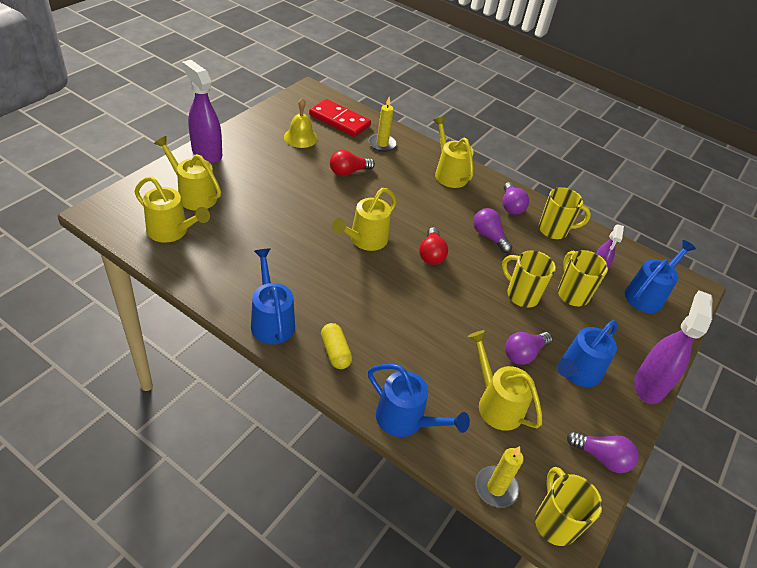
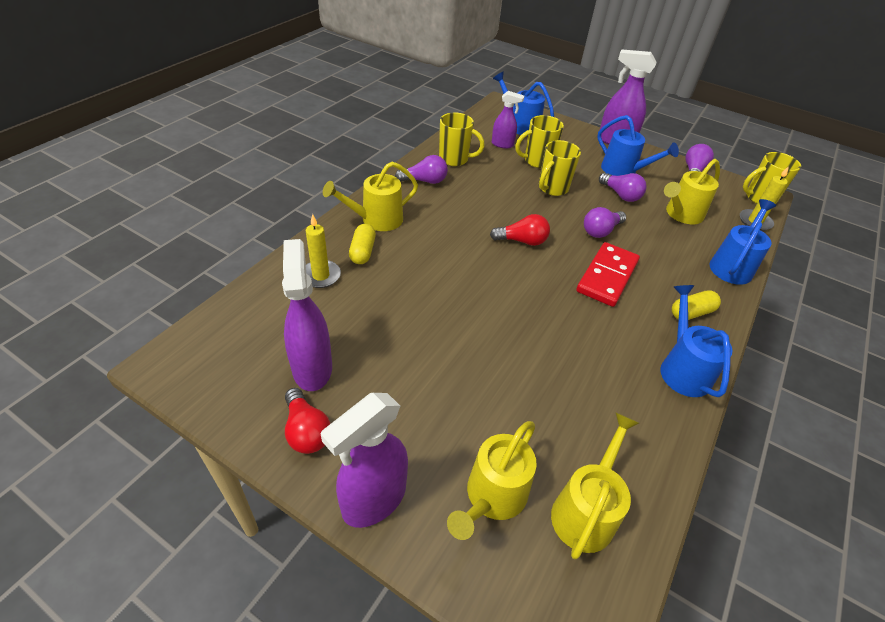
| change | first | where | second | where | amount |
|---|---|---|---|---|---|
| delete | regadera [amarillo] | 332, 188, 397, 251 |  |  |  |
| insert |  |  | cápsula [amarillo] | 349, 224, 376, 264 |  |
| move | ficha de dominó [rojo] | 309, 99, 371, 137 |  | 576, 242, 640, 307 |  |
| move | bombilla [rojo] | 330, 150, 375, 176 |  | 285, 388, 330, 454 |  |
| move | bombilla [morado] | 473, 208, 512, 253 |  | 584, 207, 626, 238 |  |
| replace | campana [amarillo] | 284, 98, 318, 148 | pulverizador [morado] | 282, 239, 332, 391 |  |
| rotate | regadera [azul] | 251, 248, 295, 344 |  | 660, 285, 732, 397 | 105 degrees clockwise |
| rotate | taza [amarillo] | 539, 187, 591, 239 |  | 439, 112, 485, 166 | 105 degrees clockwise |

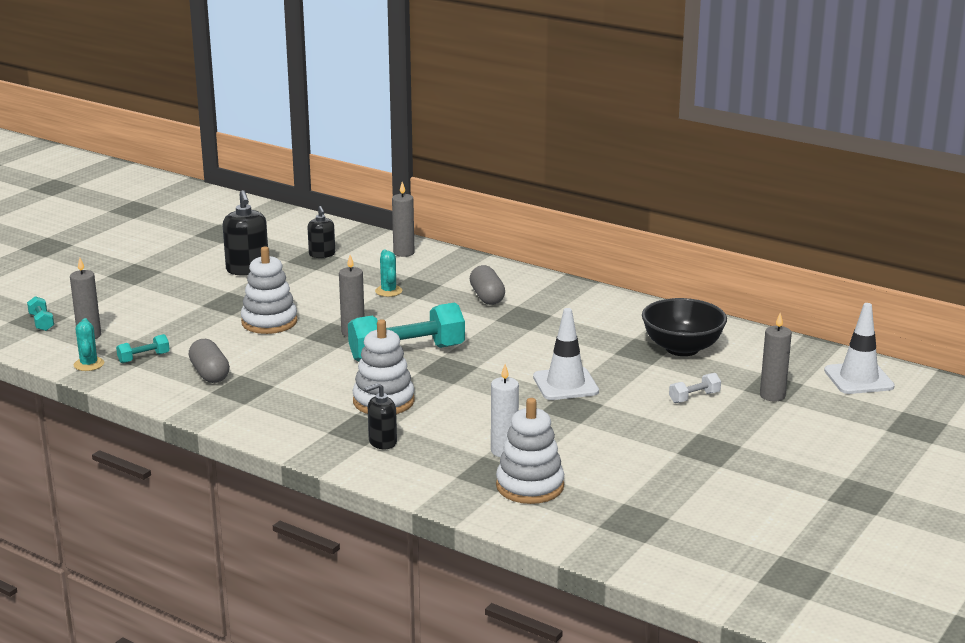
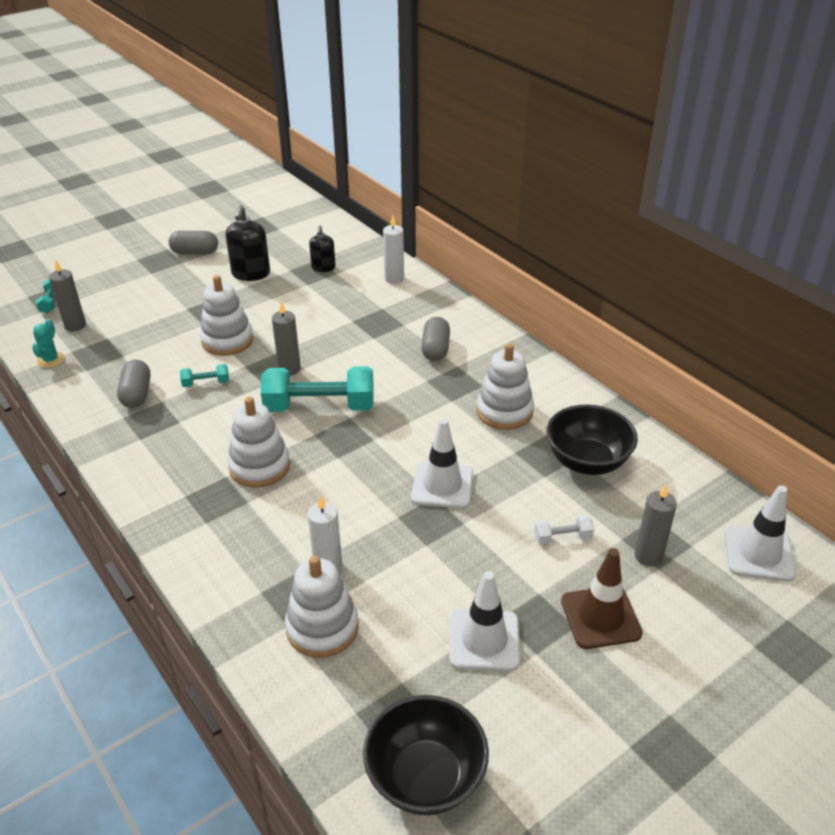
| change | first | where | second | where | amount |
|---|---|---|---|---|---|
| delete | dispensador de jabón [negro] | 365, 383, 397, 449 |  |  |  |
| delete | cactus [turquesa] | 375, 249, 403, 297 |  |  |  |
| insert |  |  | cápsula [gris] | 168, 231, 218, 254 |  |
| insert |  |  | cuenco [negro] | 363, 695, 489, 815 |  |
| insert |  |  | cono de tráfico [blanco] | 449, 571, 520, 671 |  |
| insert |  |  | juguete apilable [blanco] | 476, 343, 534, 430 |  |
| insert |  |  | cono de tráfico [marrón] | 561, 548, 643, 649 |  |
| move | mancuerna [turquesa] | 116, 334, 170, 363 |  | 180, 364, 229, 387 |  |
| recolor | vela [gris] | 392, 182, 415, 257 | vela [blanco] | 383, 215, 404, 284 |  |

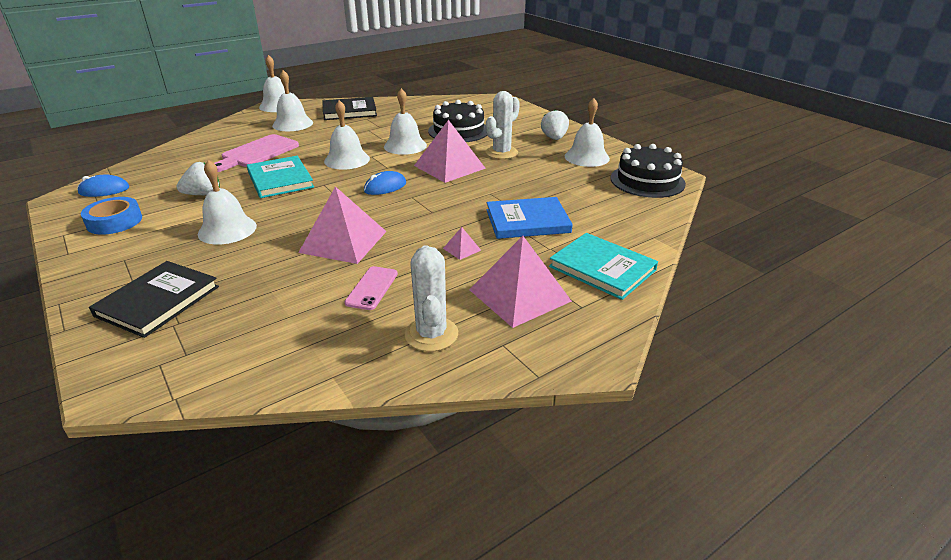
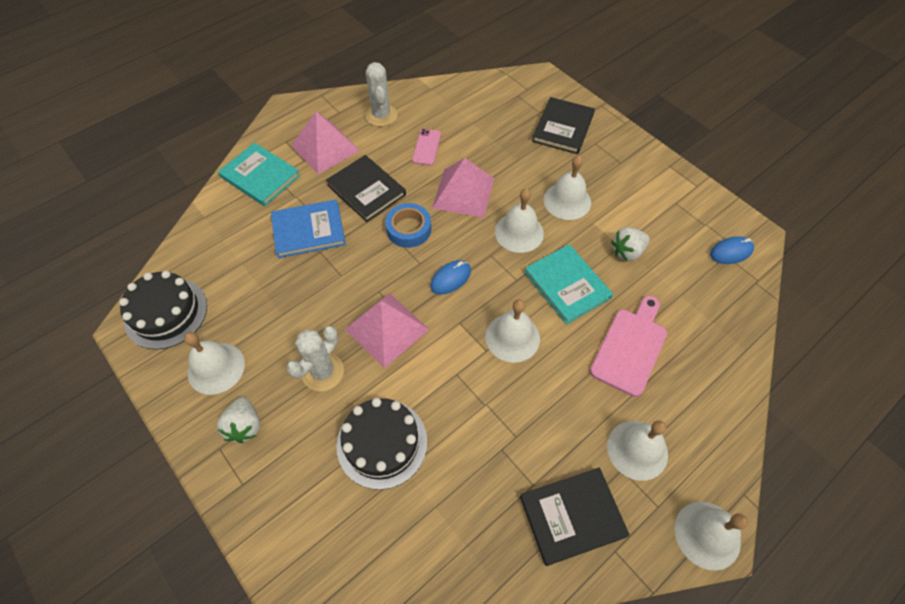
| change | first | where | second | where | amount |
|---|---|---|---|---|---|
| move | cinta adhesiva [azul] | 81, 197, 142, 235 |  | 385, 203, 431, 248 |  |
| move | campana [blanco] | 384, 88, 427, 155 |  | 495, 188, 544, 253 |  |
| replace | pirámide [rosa] | 443, 227, 481, 260 | libro [negro] | 326, 155, 406, 222 |  |

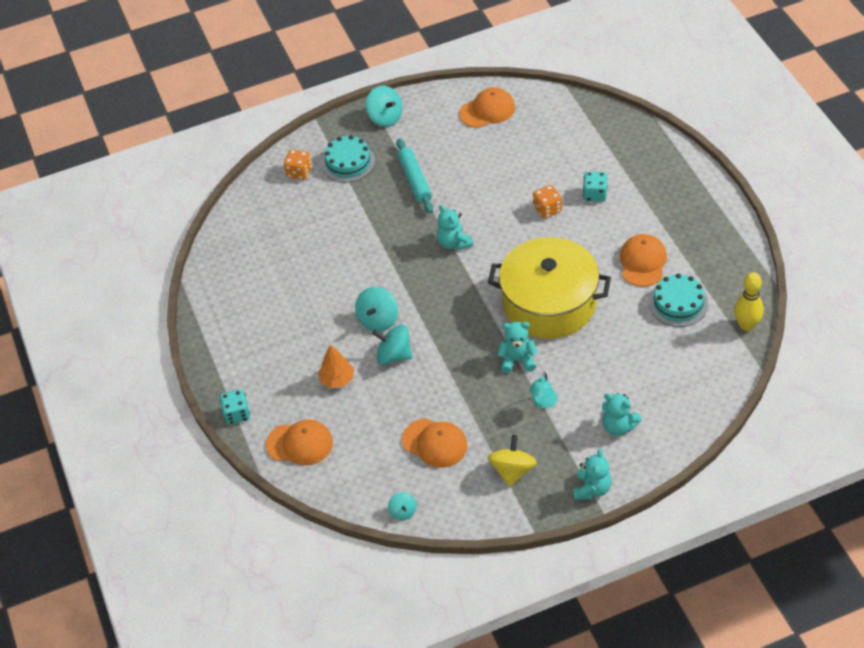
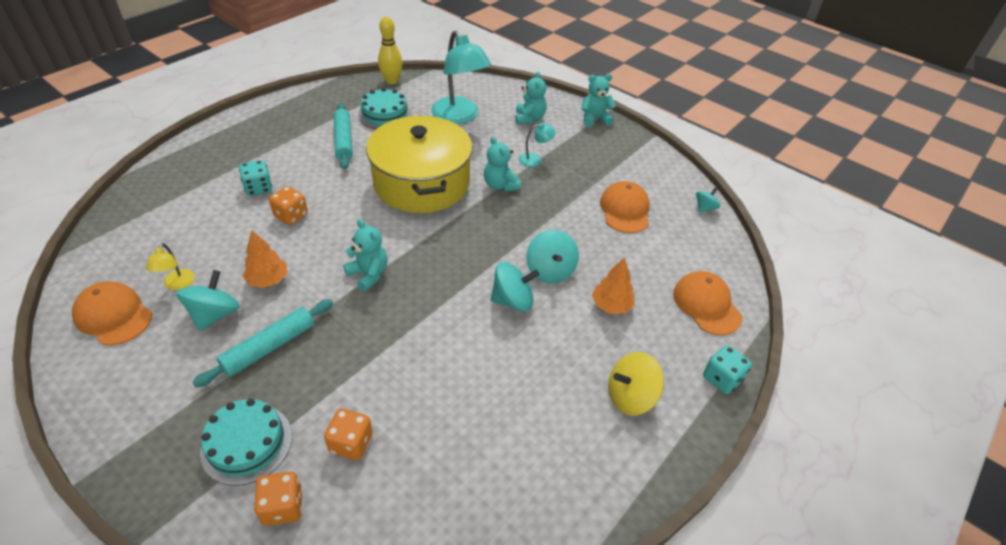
| change | first | where | second | where | amount |
|---|---|---|---|---|---|
| insert |  |  | lámpara [amarillo] | 146, 243, 195, 290 |  |
| insert |  |  | árbol [naranja] | 242, 231, 287, 288 |  |
| insert |  |  | dado [naranja] | 324, 408, 373, 461 |  |
| insert |  |  | lámpara [turquesa] | 431, 31, 491, 124 |  |
| move | peonza [turquesa] | 366, 86, 402, 127 |  | 176, 270, 240, 331 |  |
| move | peonza [amarillo] | 488, 435, 537, 487 |  | 608, 352, 664, 415 |  |
| replace | gorra [naranja] | 620, 234, 667, 287 | rodillo [turquesa] | 333, 103, 353, 169 |  |
| rotate | osito [turquesa] | 437, 205, 473, 250 |  | 343, 219, 388, 291 | 75 degrees counterclockwise |

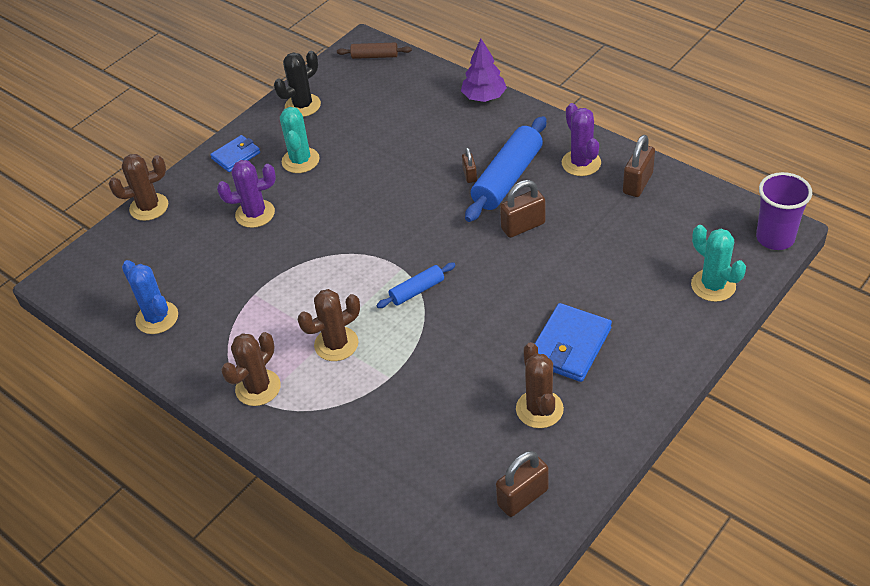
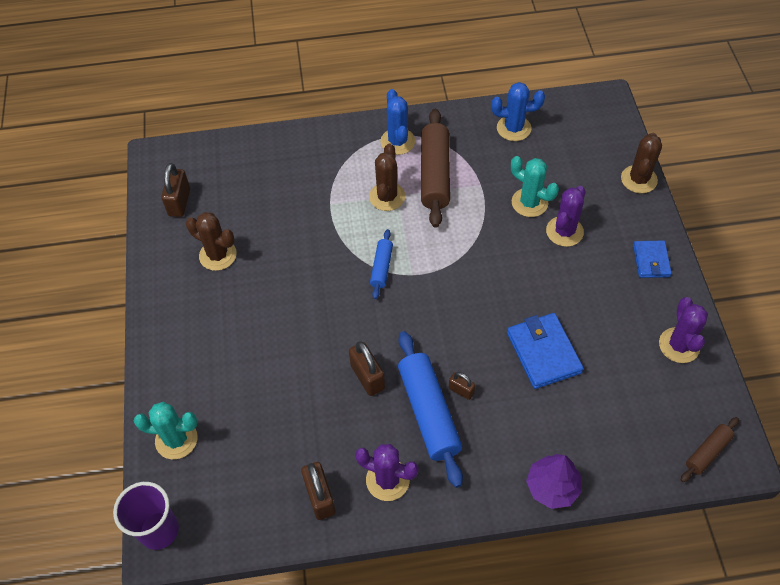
| change | first | where | second | where | amount |
|---|---|---|---|---|---|
| insert |  |  | rodillo [marrón] | 421, 109, 450, 228 |  |
| move | cactus [turquesa] | 280, 107, 320, 173 |  | 511, 156, 559, 217 |  |
| move | cartera [azul] | 535, 303, 612, 382 |  | 507, 313, 584, 389 |  |
| recolor | cactus [marrón] | 221, 332, 281, 406 | cactus [azul] | 380, 89, 415, 155 |  |
| recolor | cactus [negro] | 274, 51, 321, 117 | cactus [morado] | 659, 297, 708, 363 |  |
| rotate | candado [marrón] | 500, 180, 545, 238 |  | 349, 341, 385, 396 | 45 degrees counterclockwise |

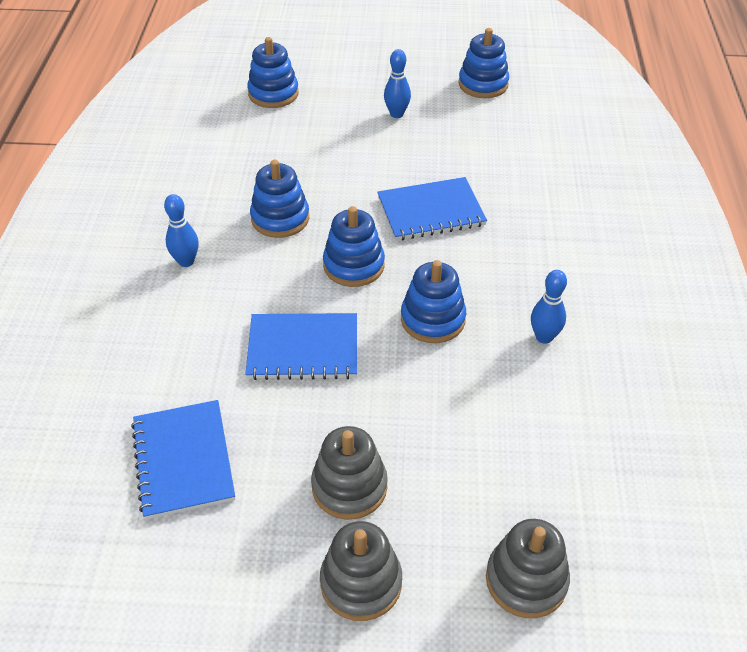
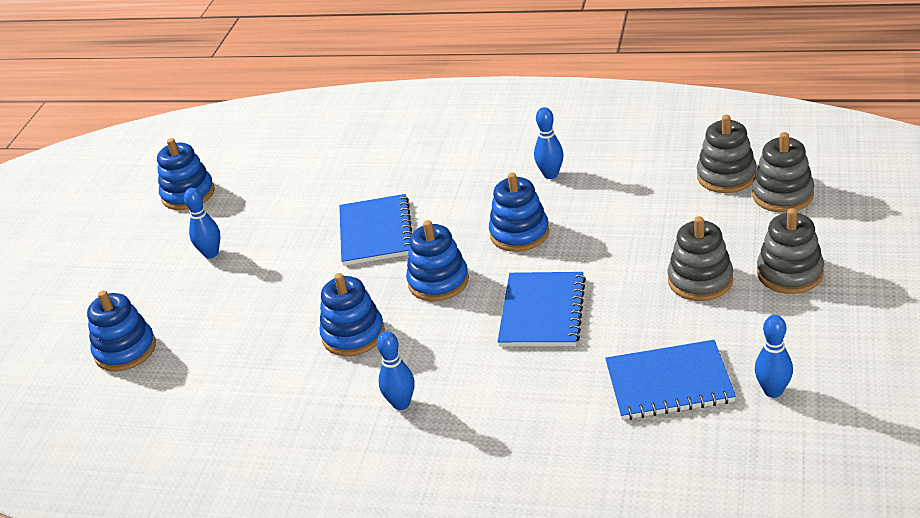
| change | first | where | second | where | amount |
|---|---|---|---|---|---|
| insert |  |  | juguete apilable [gris] | 697, 115, 757, 193 |  |
| insert |  |  | bolo [azul] | 755, 315, 793, 398 |  |

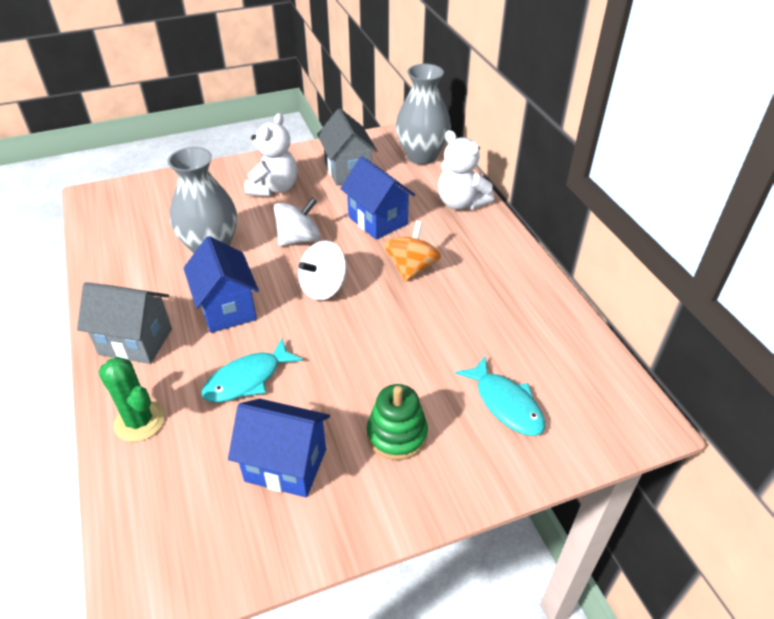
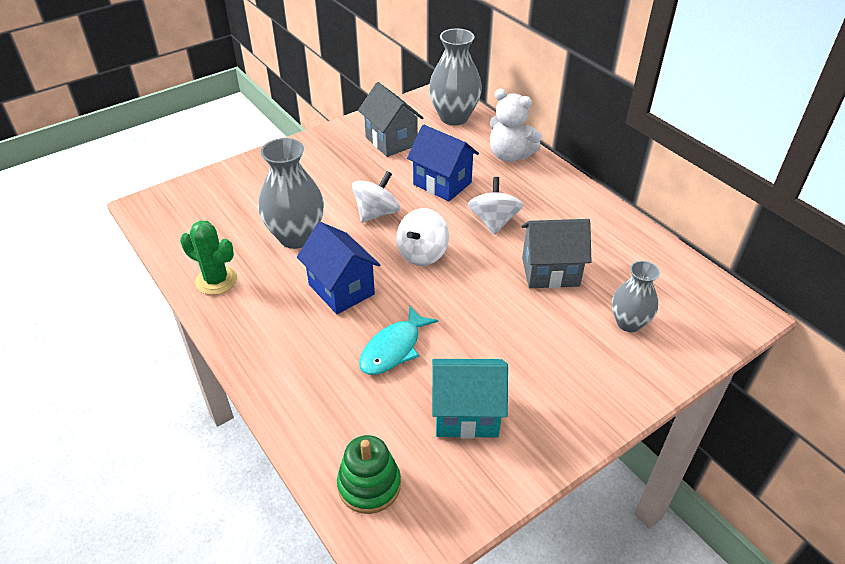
| change | first | where | second | where | amount |
|---|---|---|---|---|---|
| delete | osito [blanco] | 244, 113, 297, 196 |  |  |  |
| move | casa [gris] | 77, 282, 172, 364 |  | 521, 219, 592, 289 |  |
| move | cactus [verde] | 98, 357, 165, 442 |  | 180, 221, 237, 295 |  |
| move | juguete apilable [verde] | 367, 384, 428, 460 |  | 337, 435, 401, 514 |  |
| replace | pez [turquesa] | 455, 356, 545, 436 | florero [gris] | 612, 261, 660, 332 |  |
| recolor | casa [azul] | 228, 399, 330, 498 | casa [turquesa] | 432, 359, 508, 439 |  |
| recolor | peonza [naranja] | 384, 221, 441, 282 | peonza [blanco] | 468, 177, 523, 235 |  |

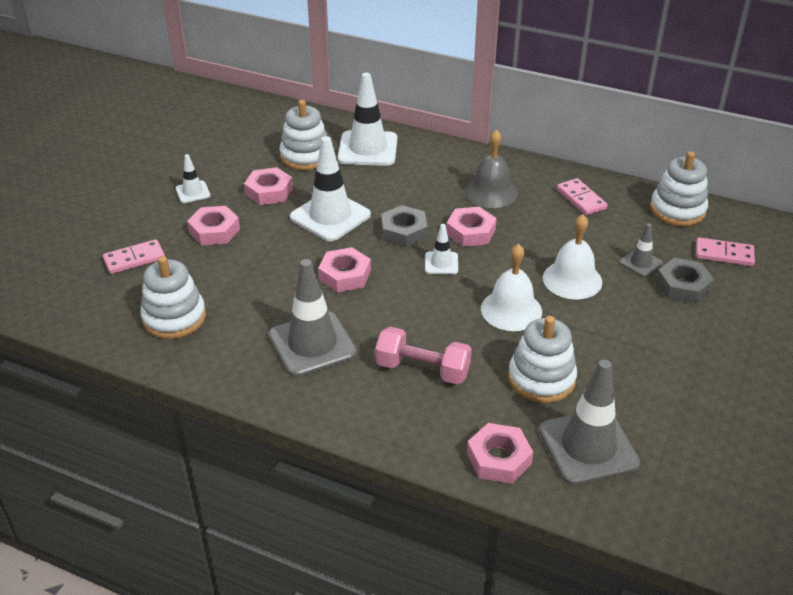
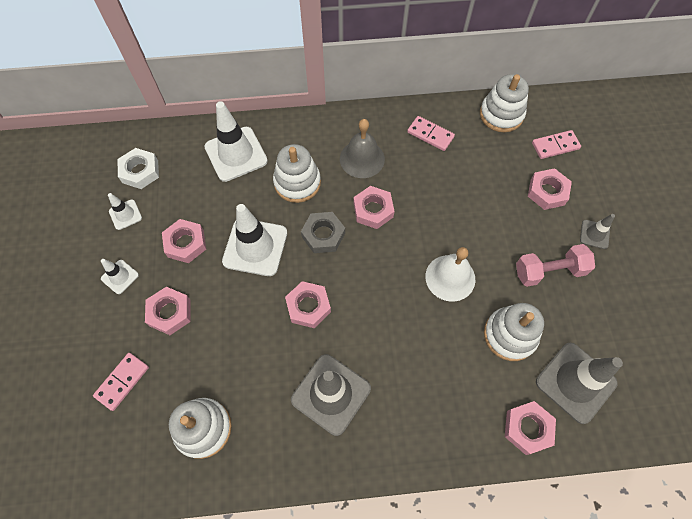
| change | first | where | second | where | amount |
|---|---|---|---|---|---|
| delete | campana [blanco] | 543, 214, 602, 300 |  |  |  |
| insert |  |  | tuerca [blanco] | 118, 148, 159, 189 |  |
| move | juguete apilable [blanco] | 279, 100, 327, 170 |  | 273, 144, 321, 203 |  |
| move | mancuerna [rosa] | 375, 327, 472, 385 |  | 516, 244, 595, 287 |  |
| move | cono de tráfico [blanco] | 425, 224, 458, 274 |  | 108, 193, 142, 230 |  |
| move | cono de tráfico [gris] | 620, 224, 663, 277 |  | 580, 214, 615, 249 |  |
| recolor | tuerca [gris] | 656, 258, 714, 304 | tuerca [rosa] | 528, 168, 572, 210 |  |

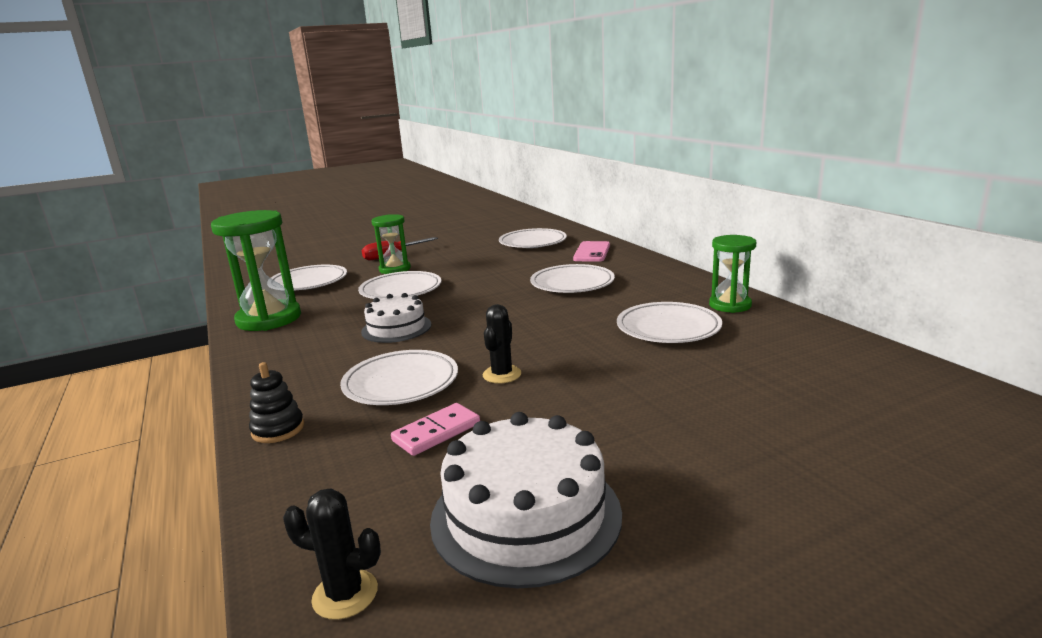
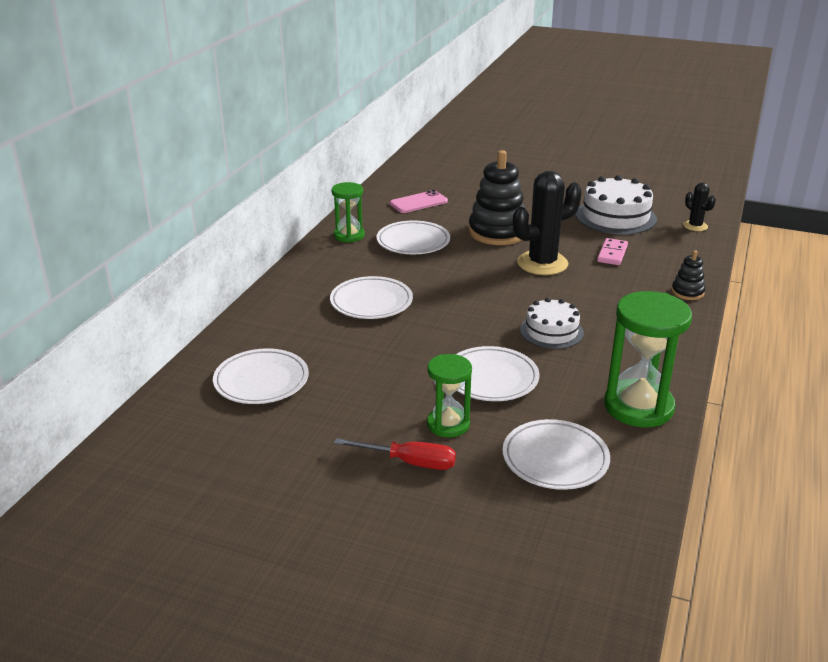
| change | first | where | second | where | amount |
|---|---|---|---|---|---|
| delete | plato [blanco] | 340, 350, 458, 405 |  |  |  |
| insert |  |  | juguete apilable [negro] | 469, 150, 526, 245 |  |
| move | móvil [rosa] | 573, 241, 610, 262 |  | 390, 190, 448, 213 |  |
| rotate | ficha de dominó [rosa] | 391, 403, 480, 456 |  | 597, 238, 628, 265 | 75 degrees counterclockwise |
| resize | cactus [negro] | 483, 304, 521, 384 |  | 513, 171, 582, 275 | x1.96 |

